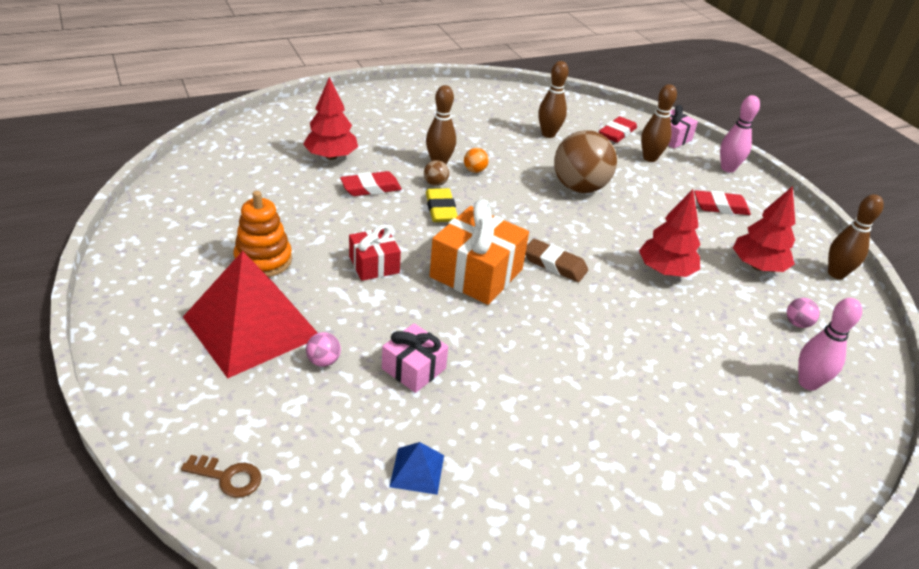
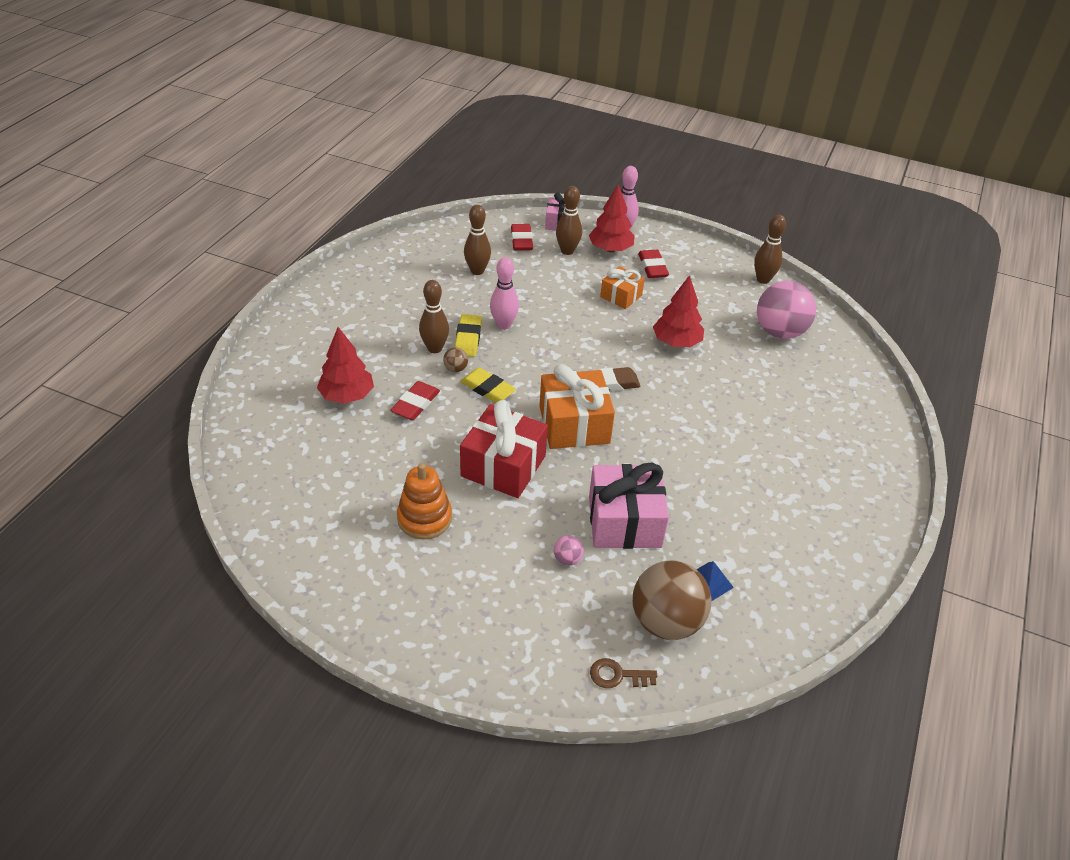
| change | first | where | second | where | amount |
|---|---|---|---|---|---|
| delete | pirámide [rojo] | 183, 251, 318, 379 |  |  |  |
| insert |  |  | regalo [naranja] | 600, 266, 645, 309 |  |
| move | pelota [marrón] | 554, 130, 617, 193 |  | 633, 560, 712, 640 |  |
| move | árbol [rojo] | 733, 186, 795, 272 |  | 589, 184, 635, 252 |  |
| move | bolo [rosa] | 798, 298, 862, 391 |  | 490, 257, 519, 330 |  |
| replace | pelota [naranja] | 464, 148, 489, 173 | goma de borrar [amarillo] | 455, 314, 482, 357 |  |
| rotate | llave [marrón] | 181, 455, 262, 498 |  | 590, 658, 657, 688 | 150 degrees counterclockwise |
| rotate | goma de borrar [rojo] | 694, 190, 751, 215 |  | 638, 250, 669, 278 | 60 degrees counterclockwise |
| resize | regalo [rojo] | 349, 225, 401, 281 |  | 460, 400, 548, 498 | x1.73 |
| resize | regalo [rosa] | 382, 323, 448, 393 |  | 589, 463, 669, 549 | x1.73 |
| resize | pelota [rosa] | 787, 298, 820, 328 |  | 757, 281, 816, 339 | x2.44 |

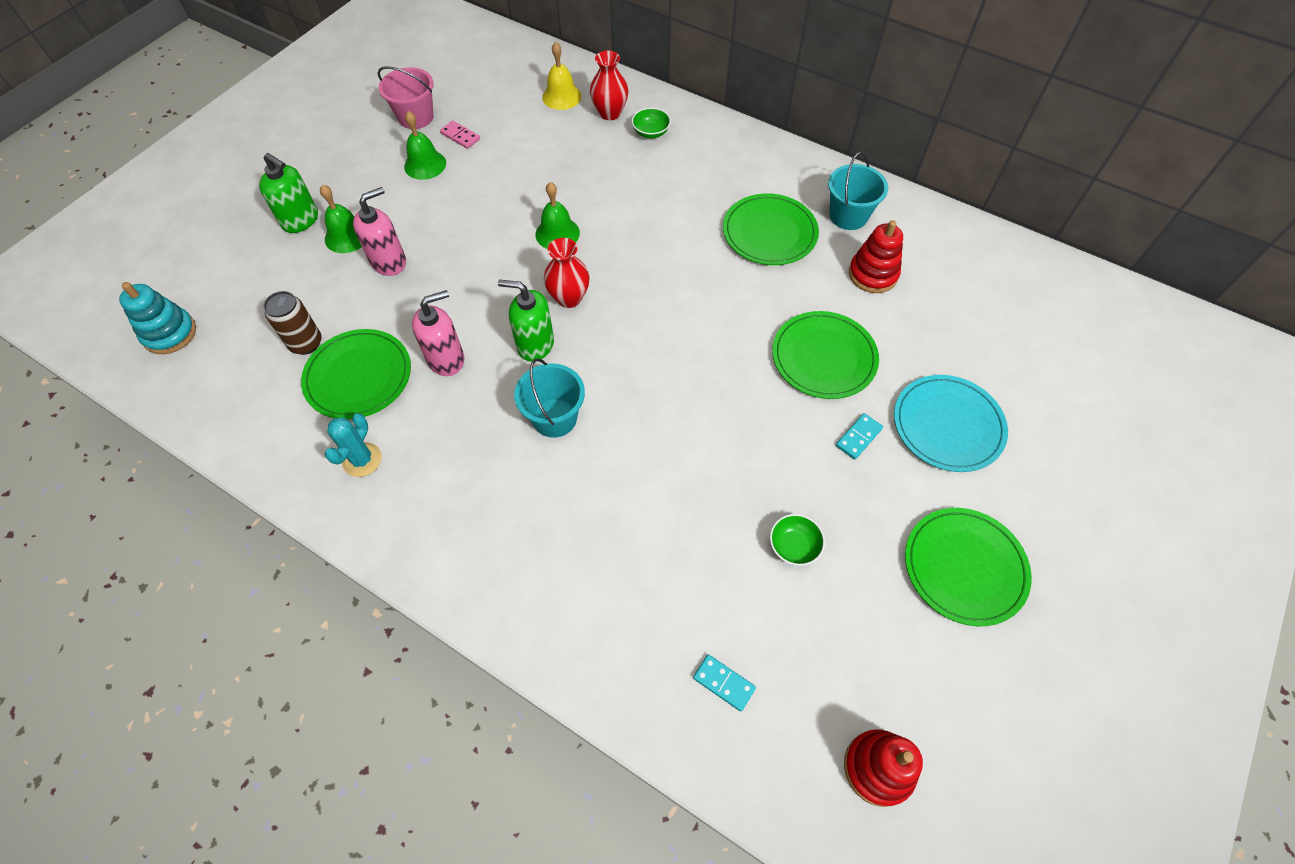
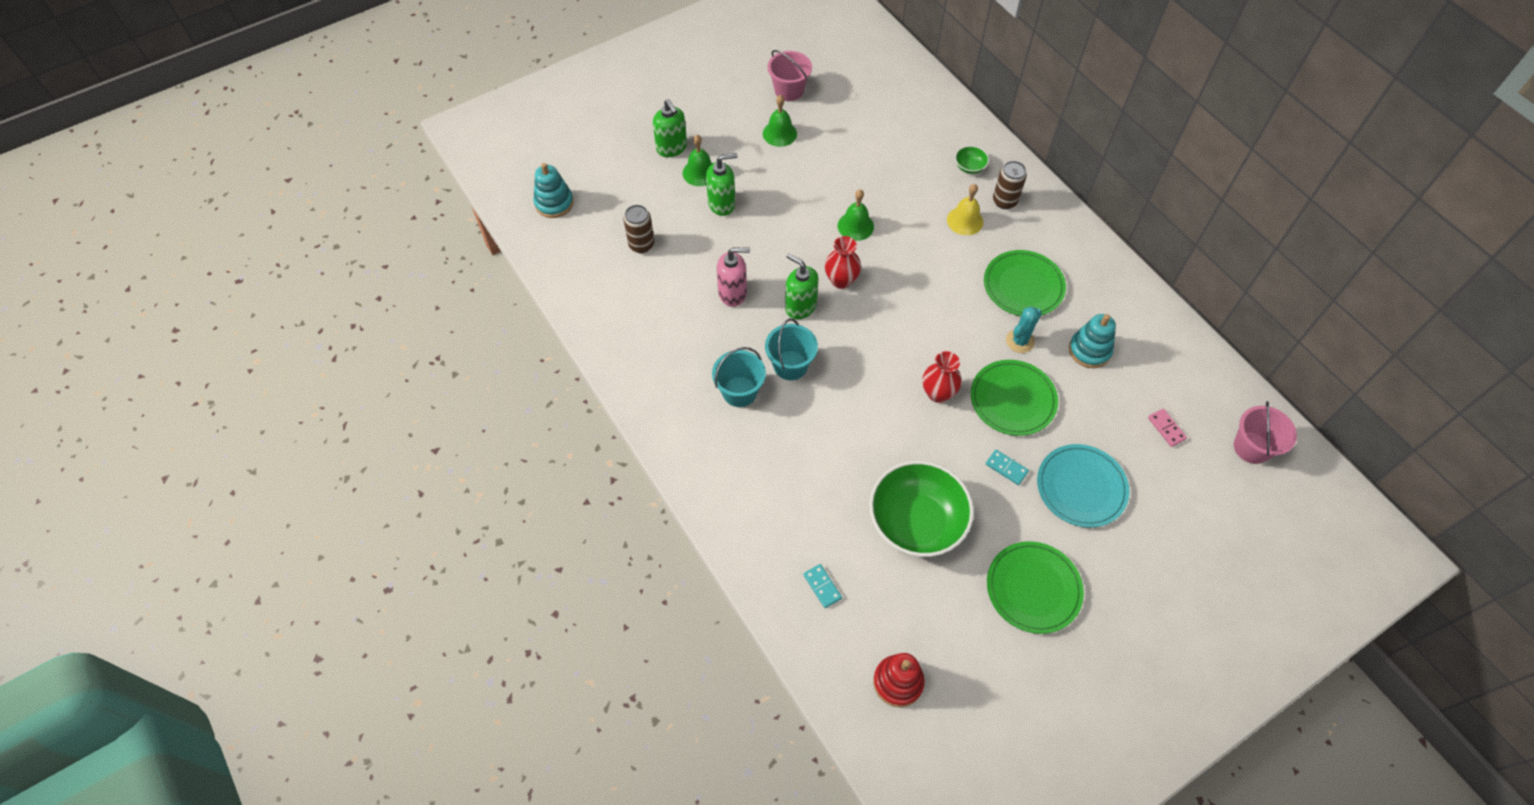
| change | first | where | second | where | amount |
|---|---|---|---|---|---|
| delete | plato [verde] | 301, 329, 411, 419 |  |  |  |
| insert |  |  | lata [marrón] | 993, 161, 1027, 209 |  |
| insert |  |  | balde [rosa] | 1234, 401, 1297, 464 |  |
| move | cactus [turquesa] | 325, 413, 382, 477 |  | 1006, 307, 1042, 353 |  |
| move | ficha de dominó [rosa] | 440, 121, 480, 149 |  | 1148, 409, 1187, 447 |  |
| move | campana [amarillo] | 542, 42, 581, 110 |  | 947, 184, 983, 235 |  |
| move | florero [rojo] | 590, 50, 628, 120 |  | 922, 351, 961, 403 |  |
| move | balde [turquesa] | 828, 152, 888, 230 |  | 712, 347, 766, 407 |  |
| recolor | dispensador de jabón [rosa] | 353, 187, 406, 276 | dispensador de jabón [verde] | 706, 153, 737, 216 |  |
| recolor | juguete apilable [rojo] | 849, 220, 903, 293 | juguete apilable [turquesa] | 1069, 314, 1116, 368 |  |
| rotate | ficha de dominó [turquesa] | 836, 413, 883, 460 |  | 986, 450, 1029, 485 | 60 degrees clockwise |
| resize | cuenco [verde] | 770, 514, 825, 566 |  | 869, 461, 974, 557 | x2.46 |

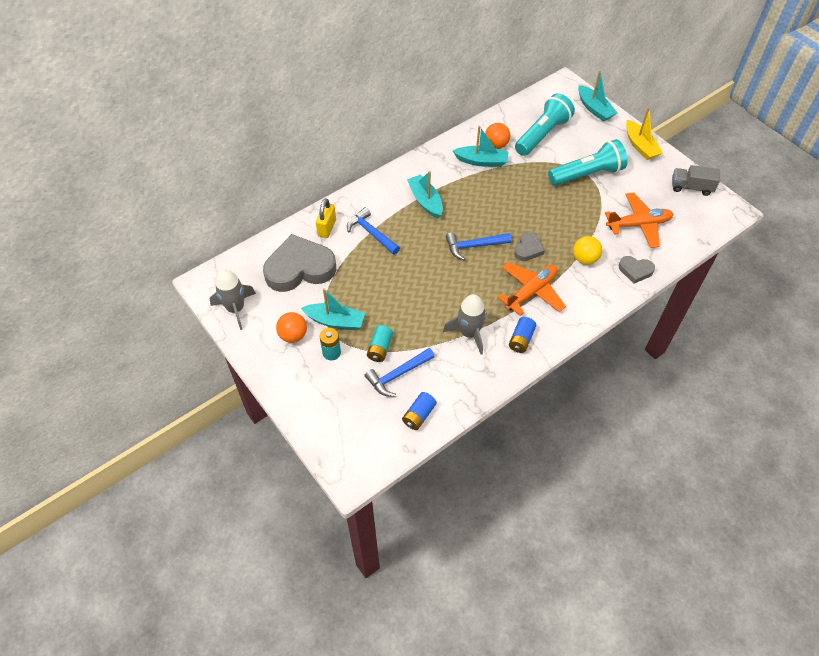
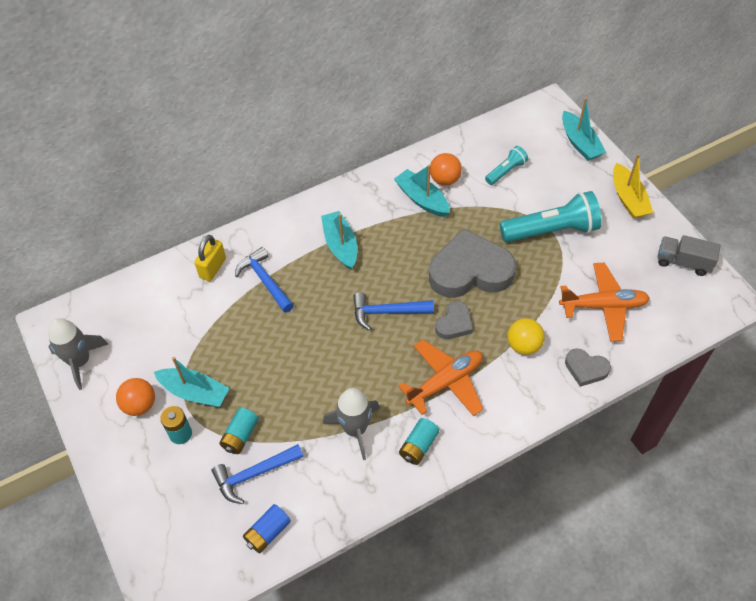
| change | first | where | second | where | amount |
|---|---|---|---|---|---|
| move | corazón [gris] | 263, 234, 336, 292 |  | 429, 228, 516, 298 |  |
| recolor | pila [azul] | 509, 317, 536, 353 | pila [turquesa] | 399, 418, 439, 465 |  |
| rotate | barco [turquesa] | 453, 126, 509, 167 |  | 394, 165, 450, 217 | 150 degrees counterclockwise |
| resize | lámpara de mano [turquesa] | 515, 93, 575, 156 |  | 485, 146, 528, 185 | x0.52 |

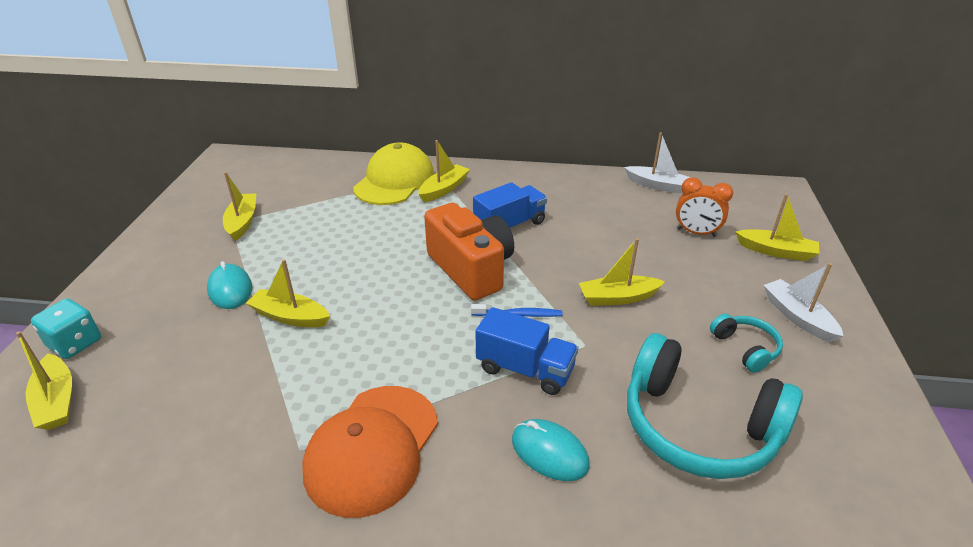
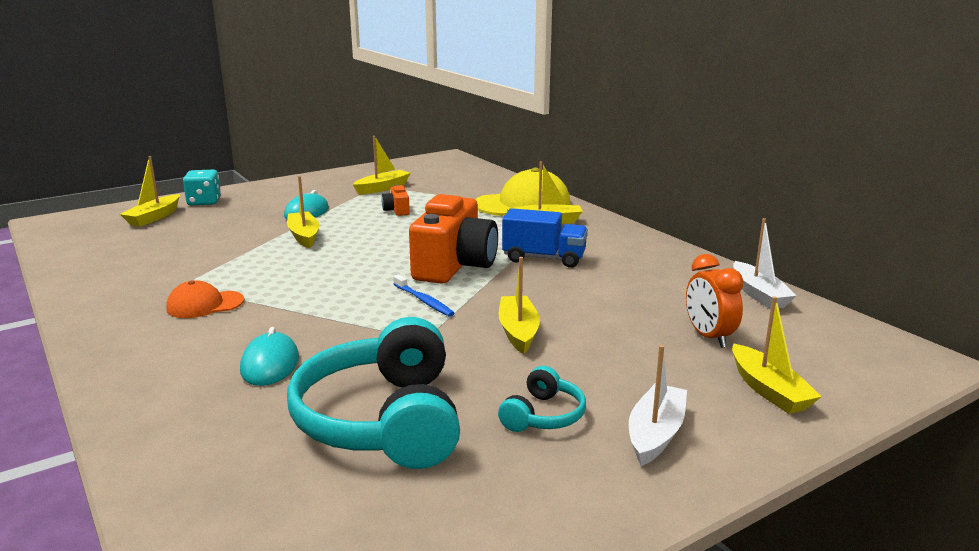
| change | first | where | second | where | amount |
|---|---|---|---|---|---|
| delete | camión [azul] | 475, 307, 578, 395 |  |  |  |
| insert |  |  | cámara [naranja] | 381, 185, 410, 216 |  |
| rotate | barco [amarillo] | 579, 238, 665, 306 |  | 499, 257, 540, 354 | 45 degrees clockwise |
| resize | gorra [naranja] | 302, 386, 438, 518 |  | 166, 280, 244, 318 | x0.55 |

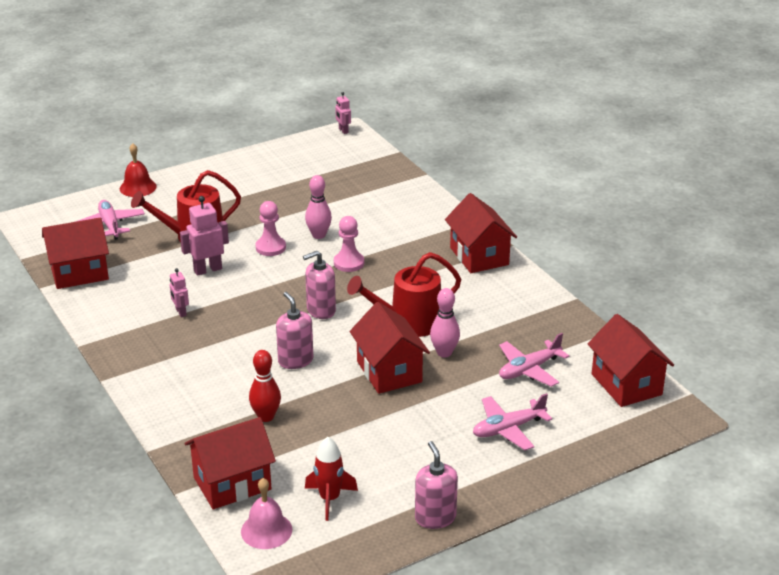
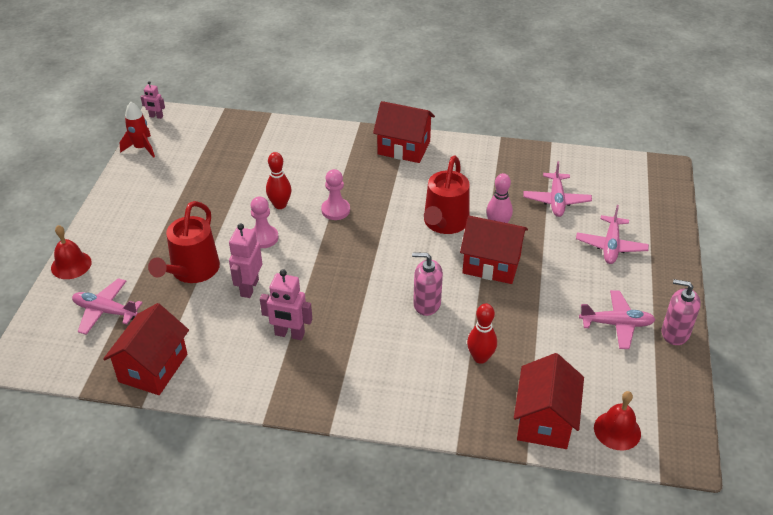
| change | first | where | second | where | amount |
|---|---|---|---|---|---|
| delete | dispensador de jabón [rosa] | 303, 251, 336, 319 |  |  |  |
| delete | casa [rojo] | 588, 314, 674, 407 |  |  |  |
| insert |  |  | avión [rosa] | 579, 290, 656, 349 |  |
| move | cohete [rojo] | 305, 437, 358, 521 |  | 119, 102, 155, 158 |  |
| recolor | campana [rosa] | 241, 478, 292, 549 | campana [rojo] | 594, 391, 641, 450 |  |
| recolor | bolo [rosa] | 305, 175, 332, 239 | bolo [rojo] | 266, 152, 291, 209 |  |
| resize | robot [rosa] | 170, 268, 189, 317 |  | 260, 270, 312, 340 | x1.70 |

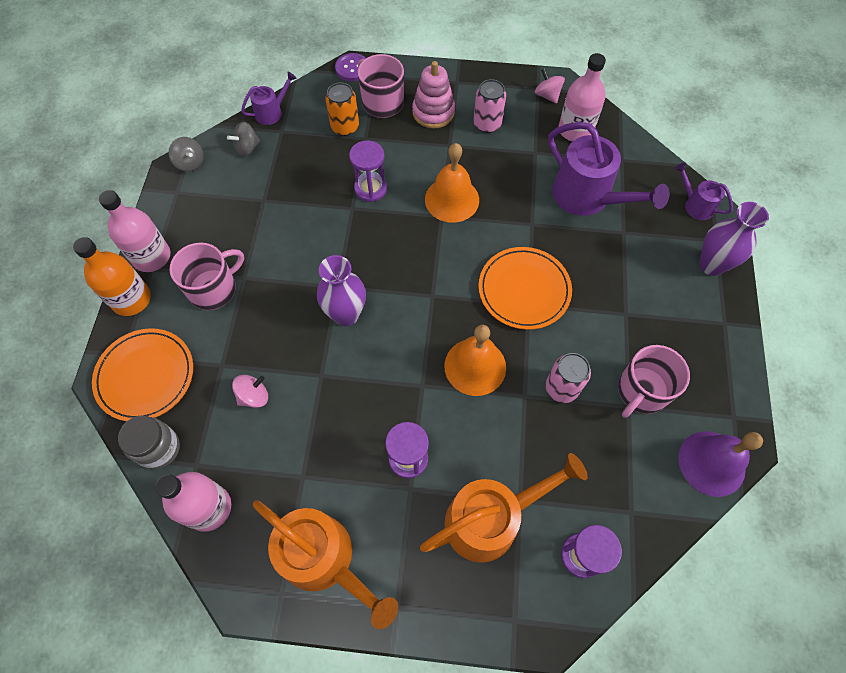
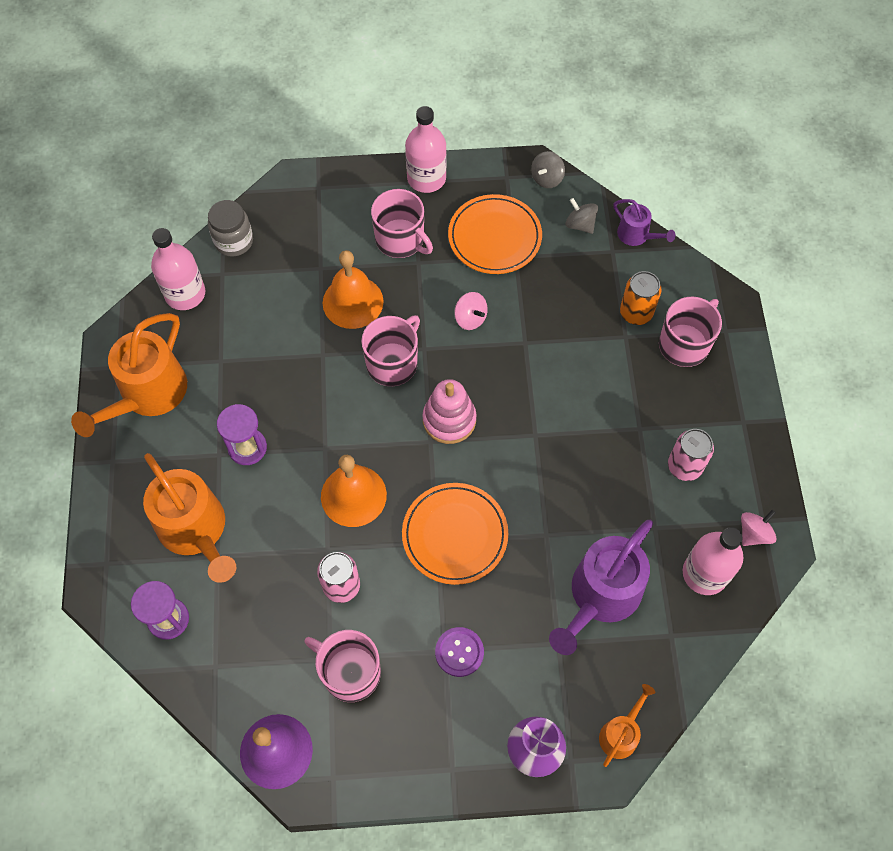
| change | first | where | second | where | amount |
|---|---|---|---|---|---|
| delete | botella [naranja] | 73, 237, 151, 316 |  |  |  |
| delete | reloj de arena [morado] | 349, 141, 387, 202 |  |  |  |
| move | plato [naranja] | 92, 328, 193, 421 |  | 448, 194, 542, 274 |  |
| move | peonza [rosa] | 232, 375, 268, 408 |  | 455, 292, 488, 330 |  |
| move | botón [morado] | 335, 53, 366, 81 |  | 435, 627, 484, 677 |  |
| move | juguete apilable [rosa] | 412, 61, 455, 129 |  | 422, 379, 476, 444 |  |
| move | campana [naranja] | 425, 143, 479, 223 |  | 323, 250, 384, 329 |  |
| replace | florero [morado] | 317, 255, 366, 326 | taza [rosa] | 361, 315, 420, 386 |  |
| recolor | regadera [morado] | 675, 163, 733, 220 | regadera [naranja] | 599, 684, 655, 767 |  |

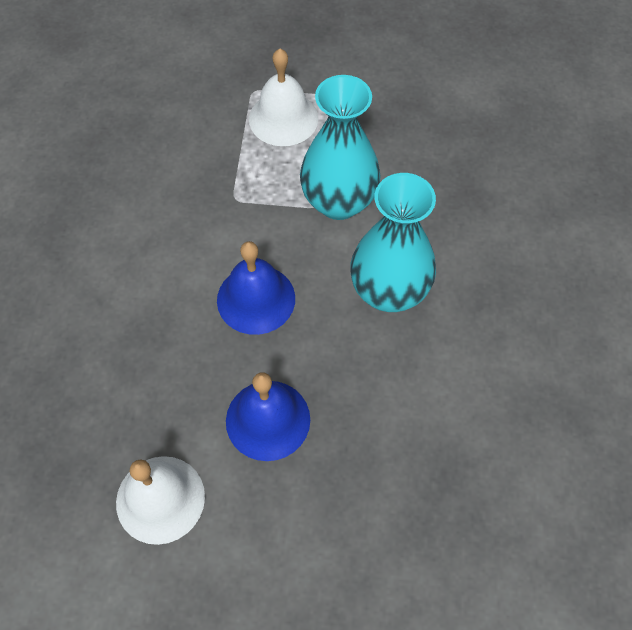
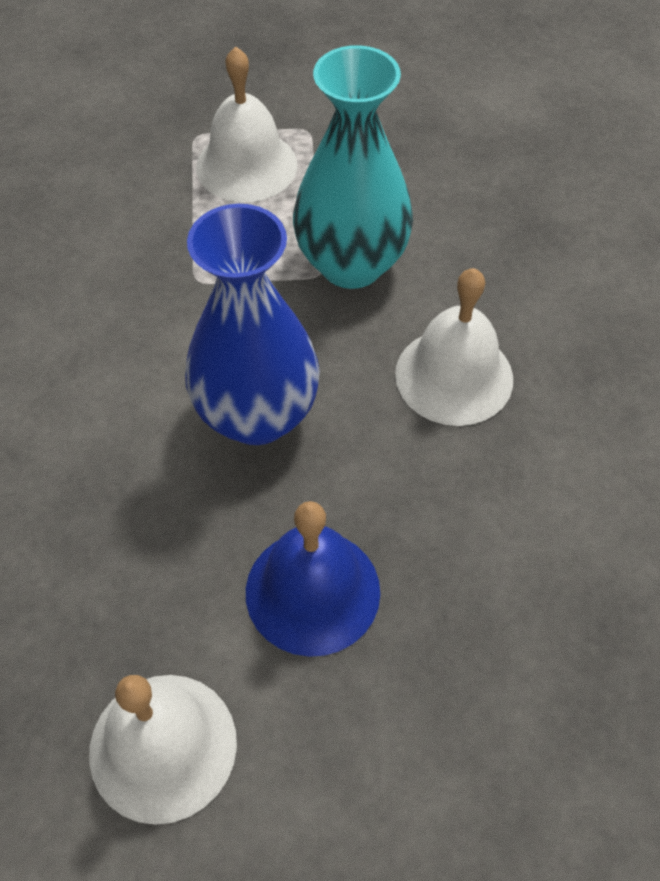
| change | first | where | second | where | amount |
|---|---|---|---|---|---|
| replace | campana [azul] | 217, 241, 295, 335 | florero [azul] | 185, 204, 320, 445 |  |
| replace | florero [turquesa] | 350, 173, 436, 312 | campana [blanco] | 395, 268, 513, 426 |  |

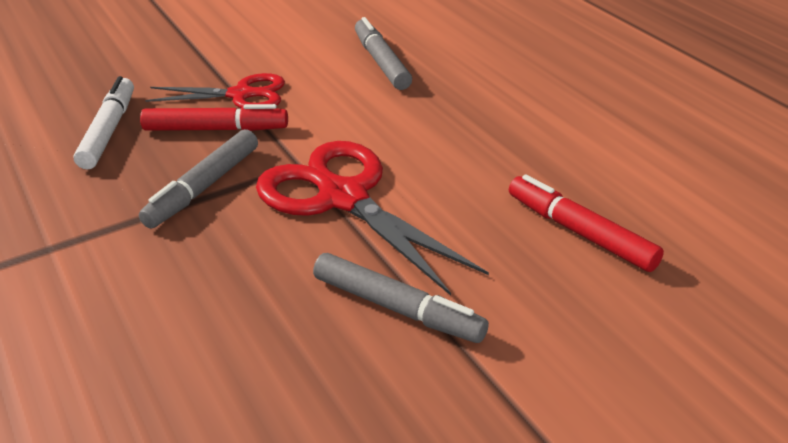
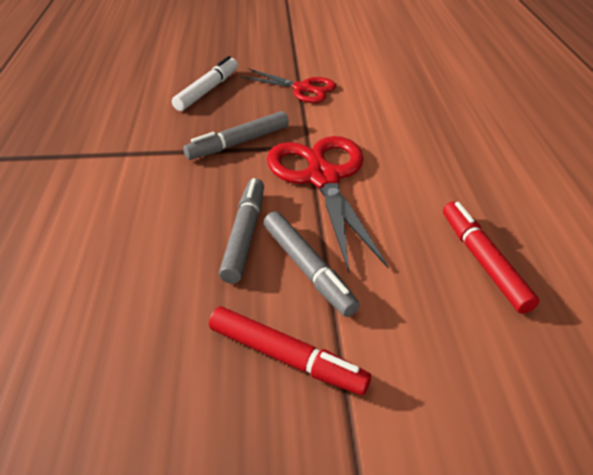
| change | first | where | second | where | amount |
|---|---|---|---|---|---|
| move | rotulador [rojo] | 140, 104, 288, 131 |  | 209, 306, 371, 395 |  |
| move | rotulador [gris] | 355, 17, 412, 90 |  | 219, 178, 264, 284 |  |

